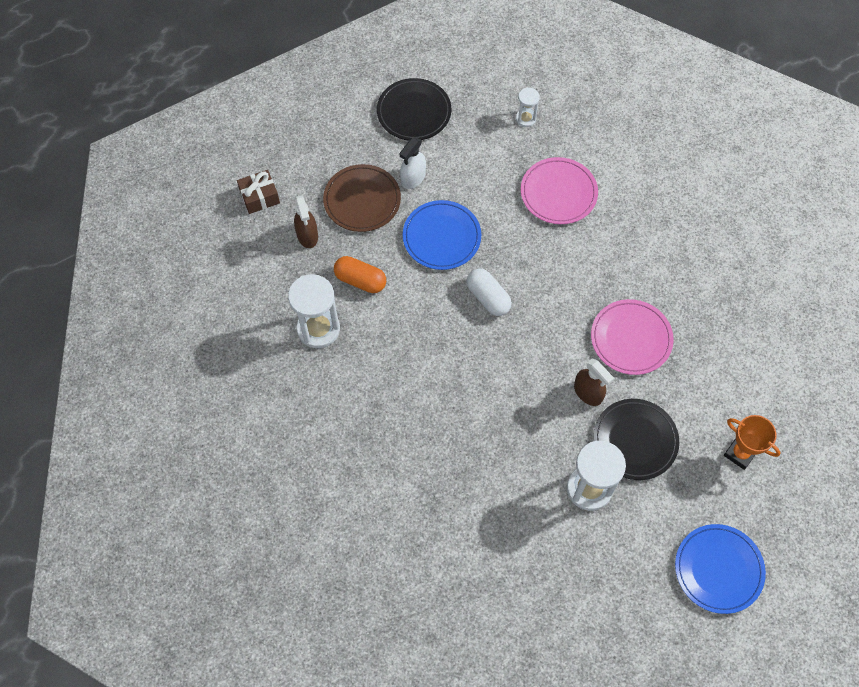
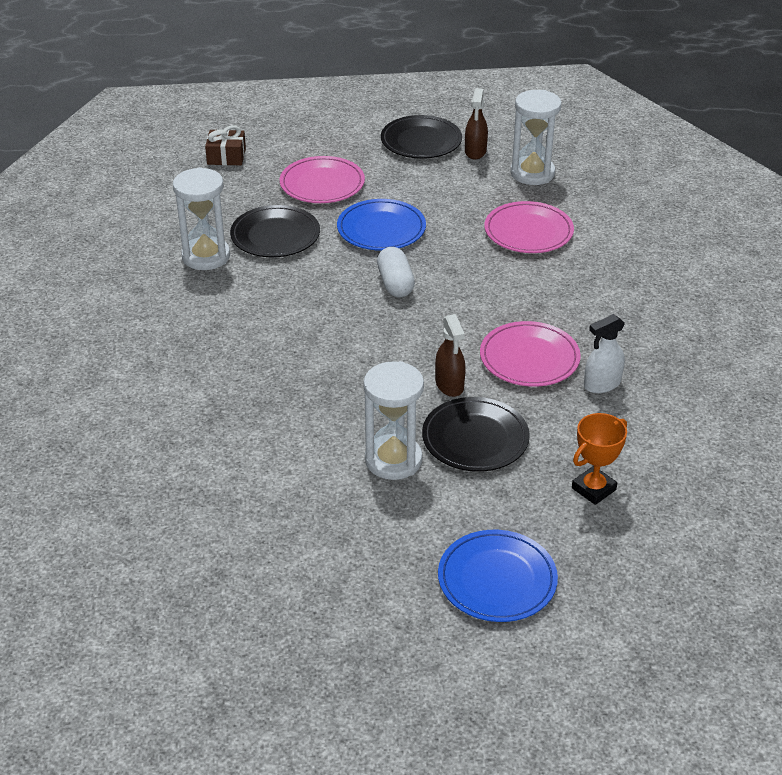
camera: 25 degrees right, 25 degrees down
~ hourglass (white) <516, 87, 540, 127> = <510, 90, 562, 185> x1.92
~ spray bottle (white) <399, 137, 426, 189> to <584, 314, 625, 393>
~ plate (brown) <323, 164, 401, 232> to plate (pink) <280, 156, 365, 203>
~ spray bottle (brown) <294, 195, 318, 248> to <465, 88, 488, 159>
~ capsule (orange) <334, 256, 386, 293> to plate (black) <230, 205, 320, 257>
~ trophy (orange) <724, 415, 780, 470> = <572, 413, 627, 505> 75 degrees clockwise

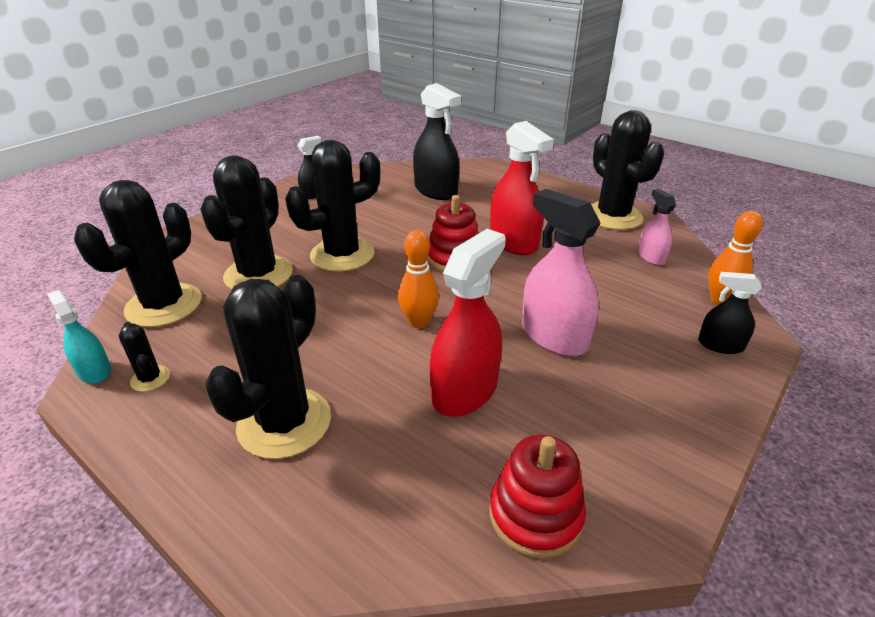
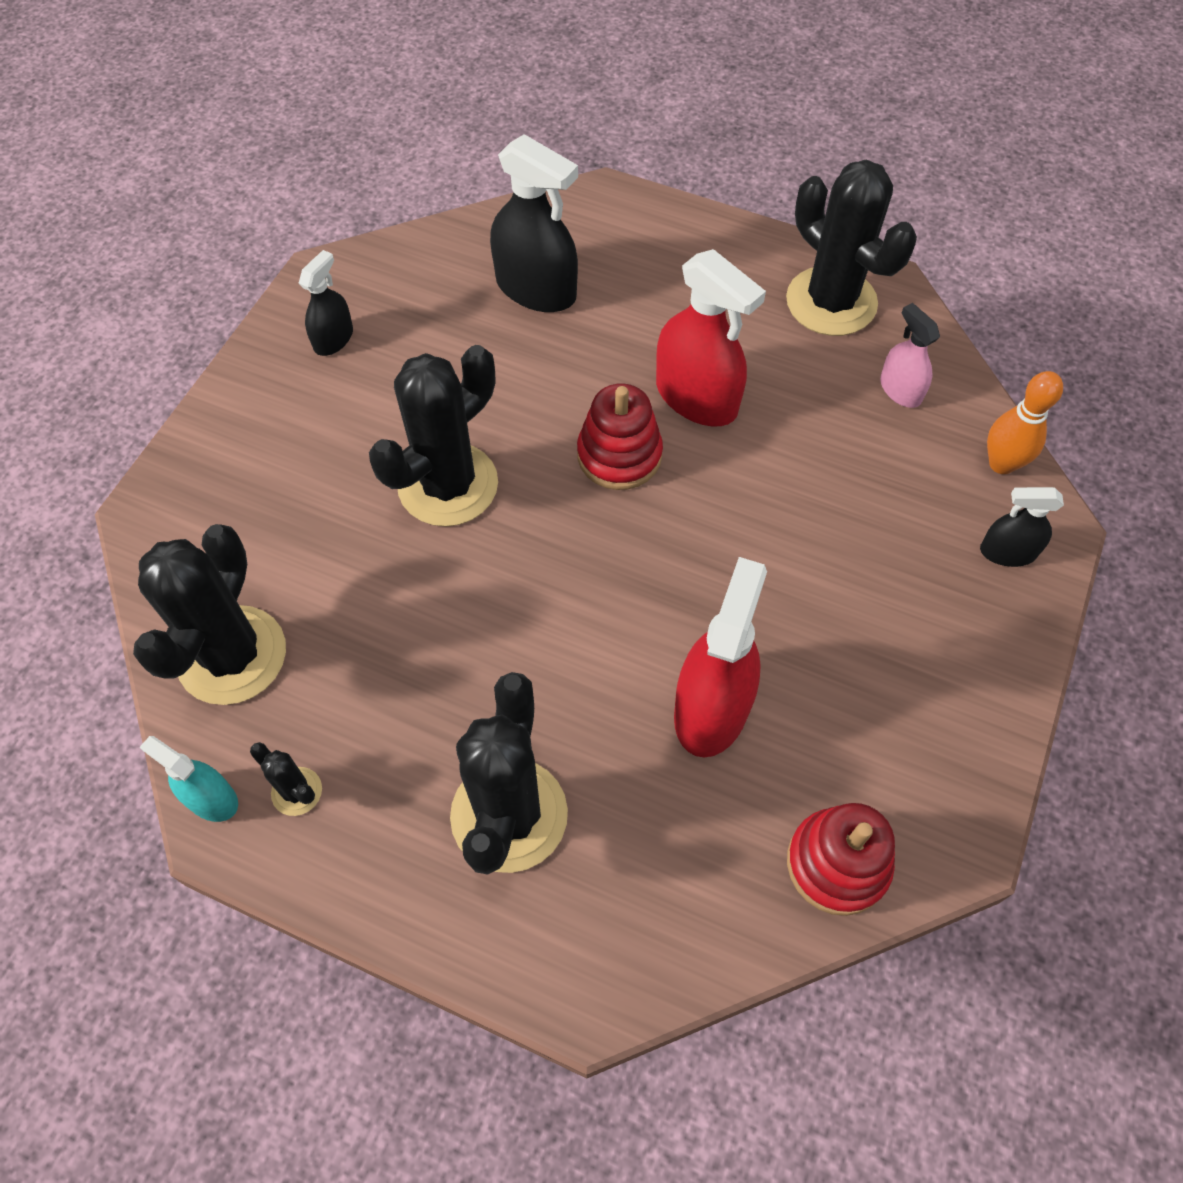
camera: 15 degrees left, 25 degrees up
- cactus (black) <200, 155, 293, 289>
- spray bottle (pink) <522, 189, 600, 356>
- bowling pin (orange) <398, 230, 439, 328>

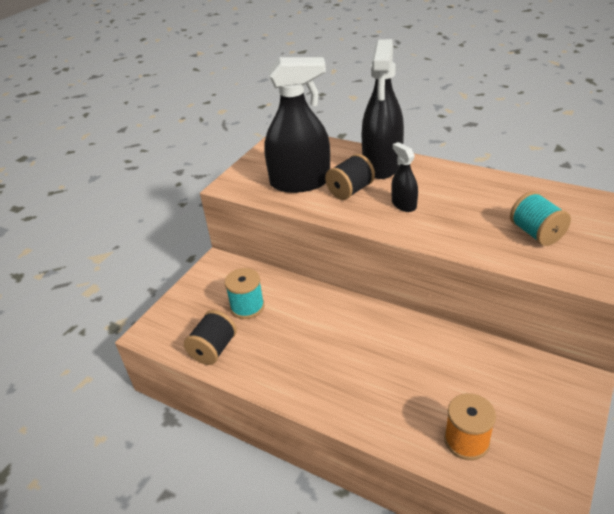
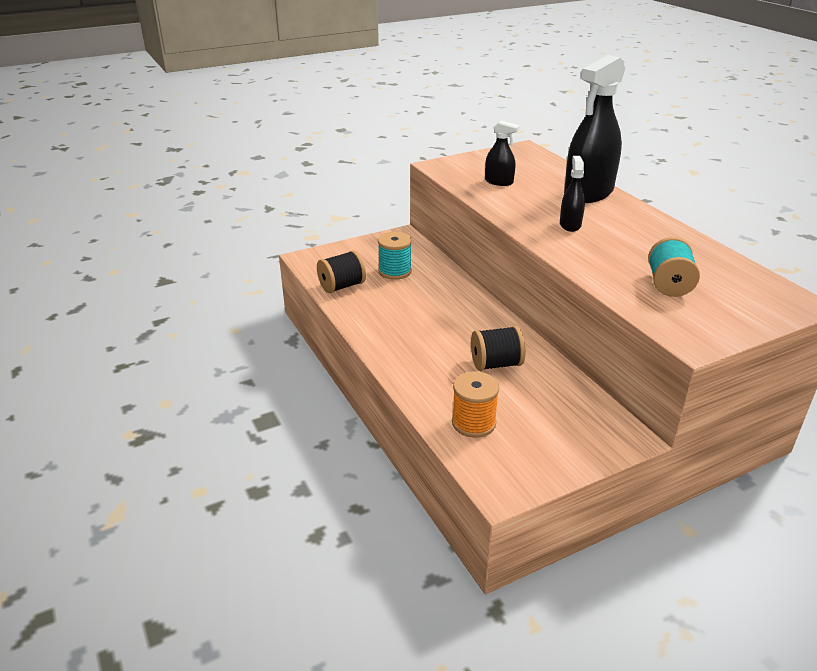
camera: 30 degrees right, 5 degrees down
~ spray bottle (black) <264, 57, 330, 193> = <485, 120, 519, 186> x0.48
~ spool (black) <325, 154, 375, 200> to <471, 326, 525, 371>

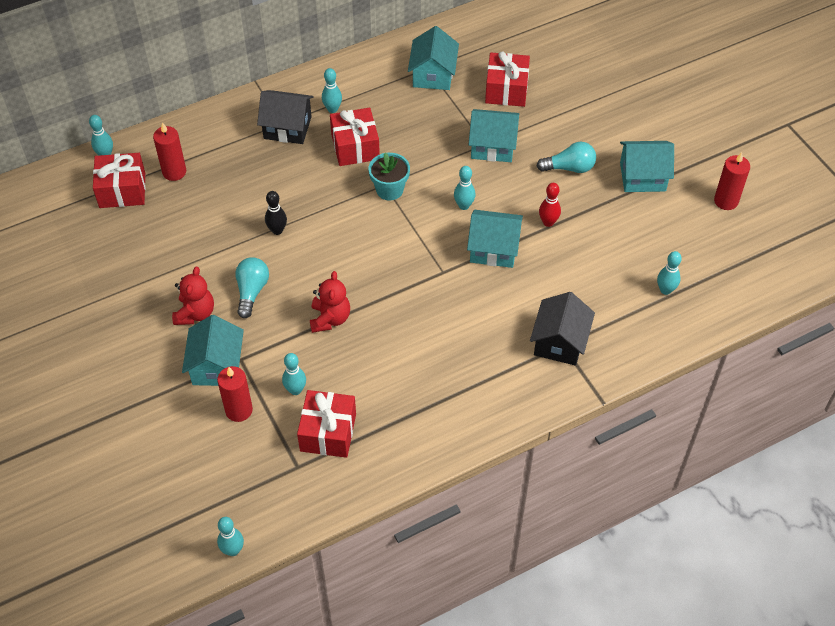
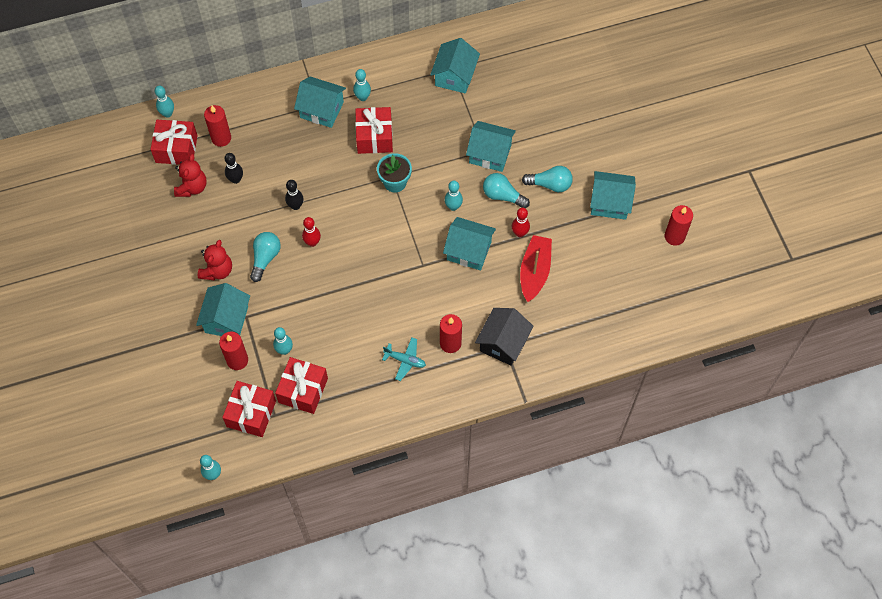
camera: 10 degrees right, 10 degrees up
~ gift (red) <485, 51, 530, 107> to <222, 381, 276, 437>
~ house (black) <257, 90, 314, 144> to house (turquoise) <294, 77, 346, 128>
- bowling pin (turquoise) <657, 251, 682, 295>
~ teddy bear (red) <310, 271, 350, 333> to <174, 154, 207, 197>
+ bowling pin (black) <225, 153, 243, 184>
+ light bulb (turquoise) <483, 173, 530, 208>
+ bowling pin (red) <302, 217, 321, 247>
+ boat (red) <520, 235, 552, 302>
+ candle (red) <440, 314, 462, 353>
+ plane (turquoise) <382, 338, 426, 381>

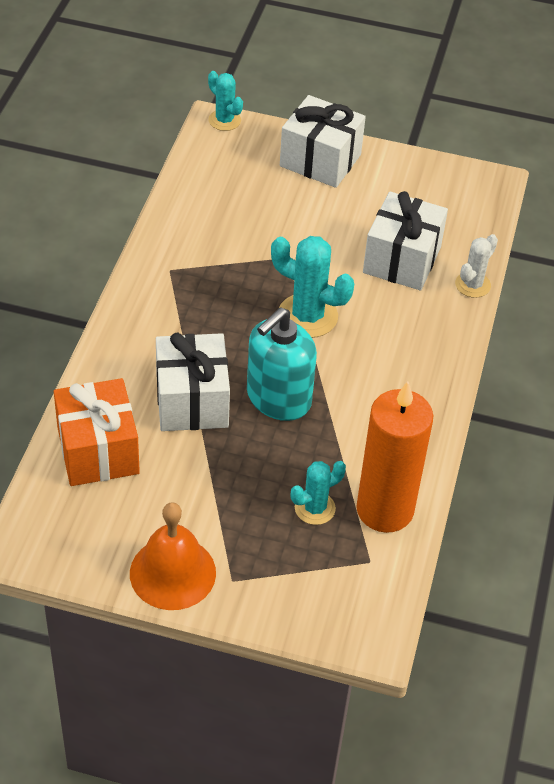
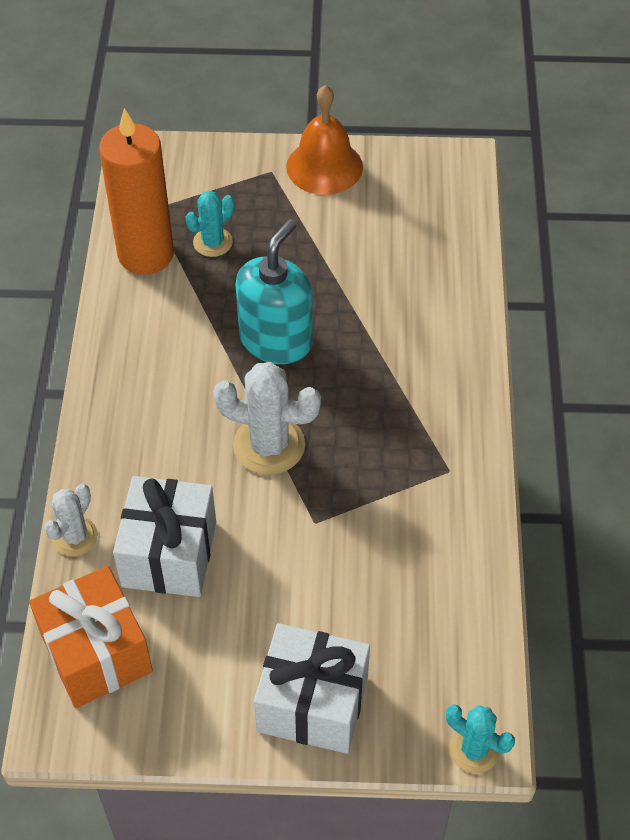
camera: 170 degrees right, 5 degrees up
~ cactus (turquoise) <271, 236, 354, 338> to cactus (white) <213, 362, 321, 475>
- gift (white) <156, 333, 230, 431>
~ gift (orange) <54, 378, 140, 486> to <29, 566, 153, 708>

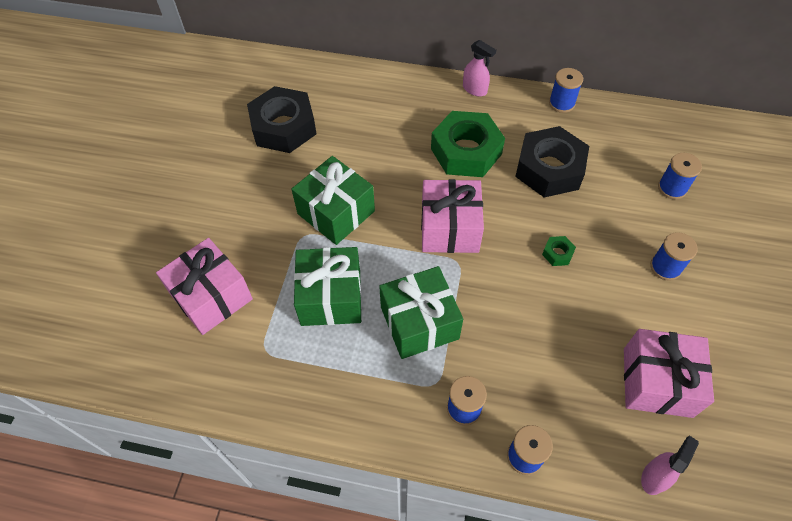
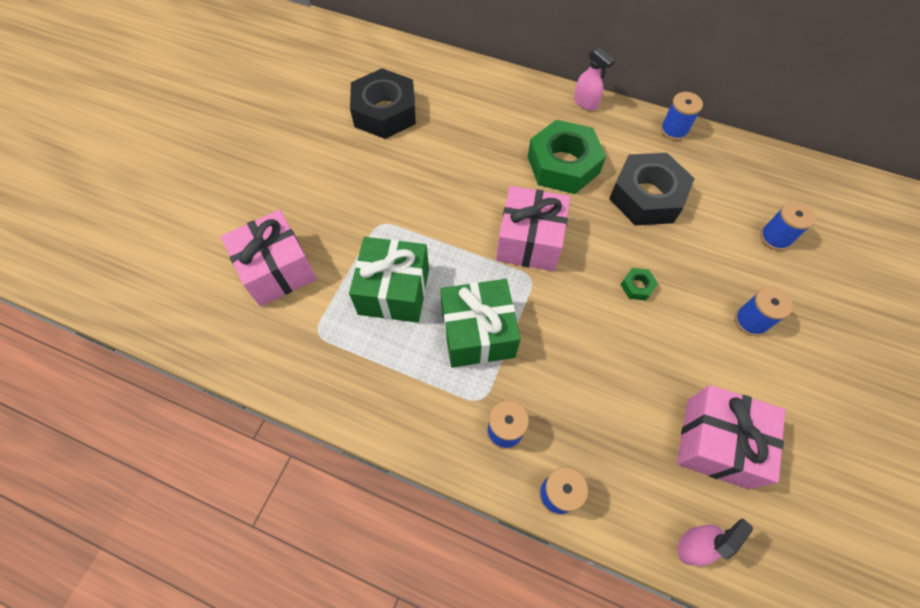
camera: 10 degrees right, 5 degrees up
- gift (green) <291, 156, 375, 245>

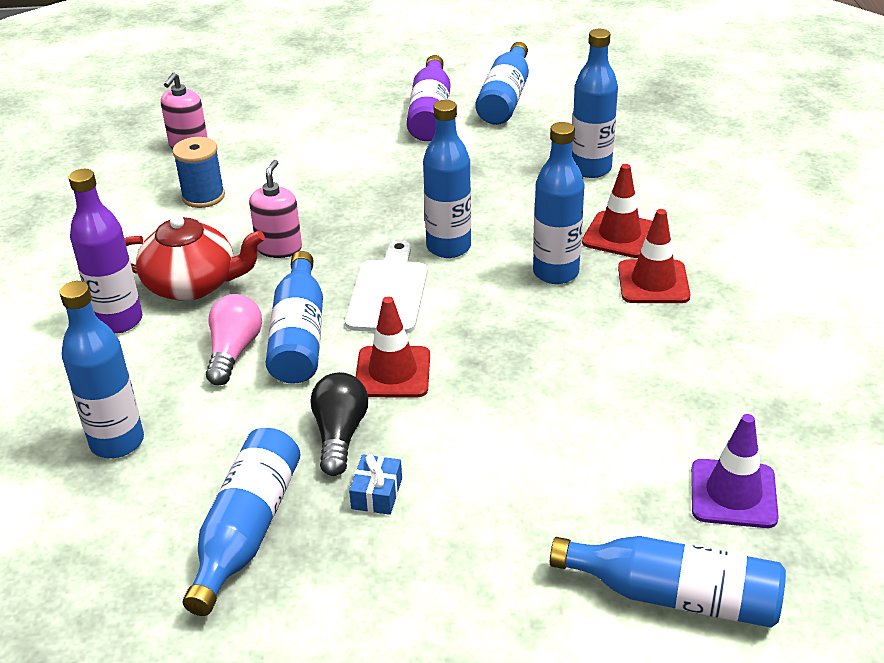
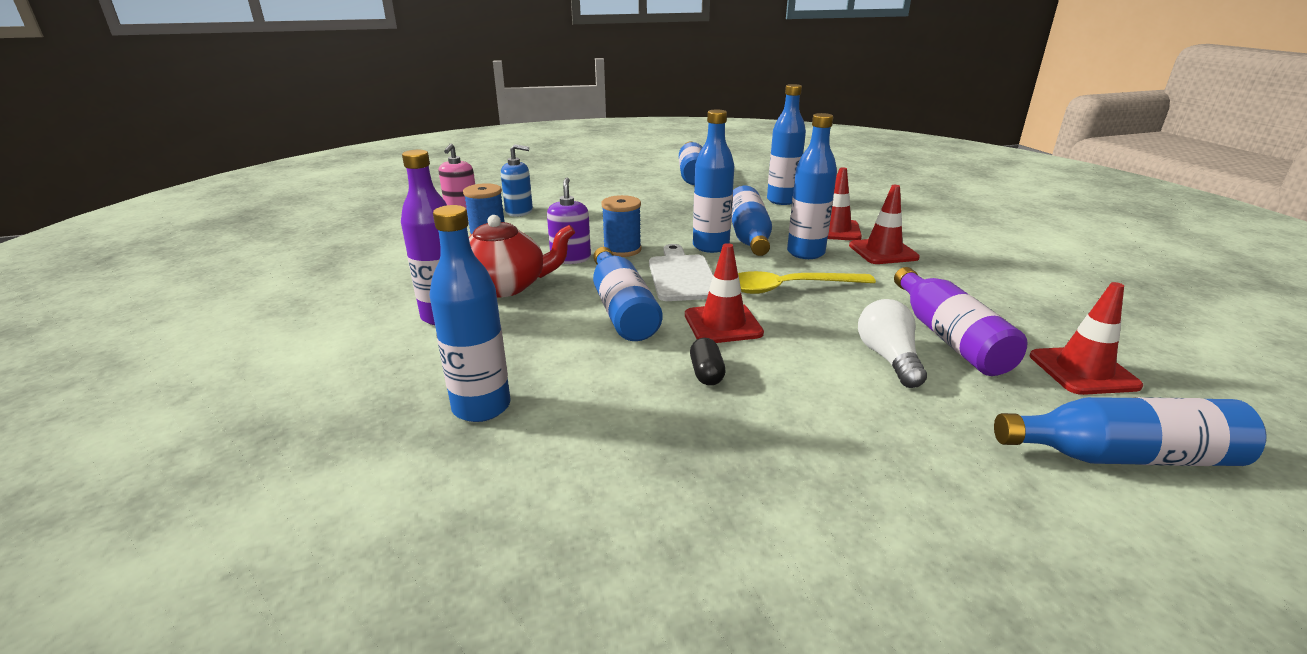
camera: 15 degrees left, 10 degrees down
~ bottle (purple) <406, 55, 451, 141> to <894, 267, 1028, 376>
~ soap dispenser (pink) <249, 160, 302, 258> to soap dispenser (purple) <547, 178, 591, 264>
- light bulb (pink) <206, 294, 262, 385>
~ light bulb (black) <311, 372, 368, 476> to capsule (black) <690, 338, 725, 386>
~ traffic cone (purple) <691, 414, 779, 528> to traffic cone (red) <1030, 282, 1143, 395>
~ bottle (blue) <183, 428, 301, 616> to <731, 186, 772, 256>
- gift (blue) <349, 454, 402, 515>
+ soap dispenser (blue) <501, 144, 533, 217>
+ spool (blue) <601, 195, 641, 257>
+ spoon (yellow) <738, 271, 876, 294>
+ light bulb (white) <858, 299, 927, 388>

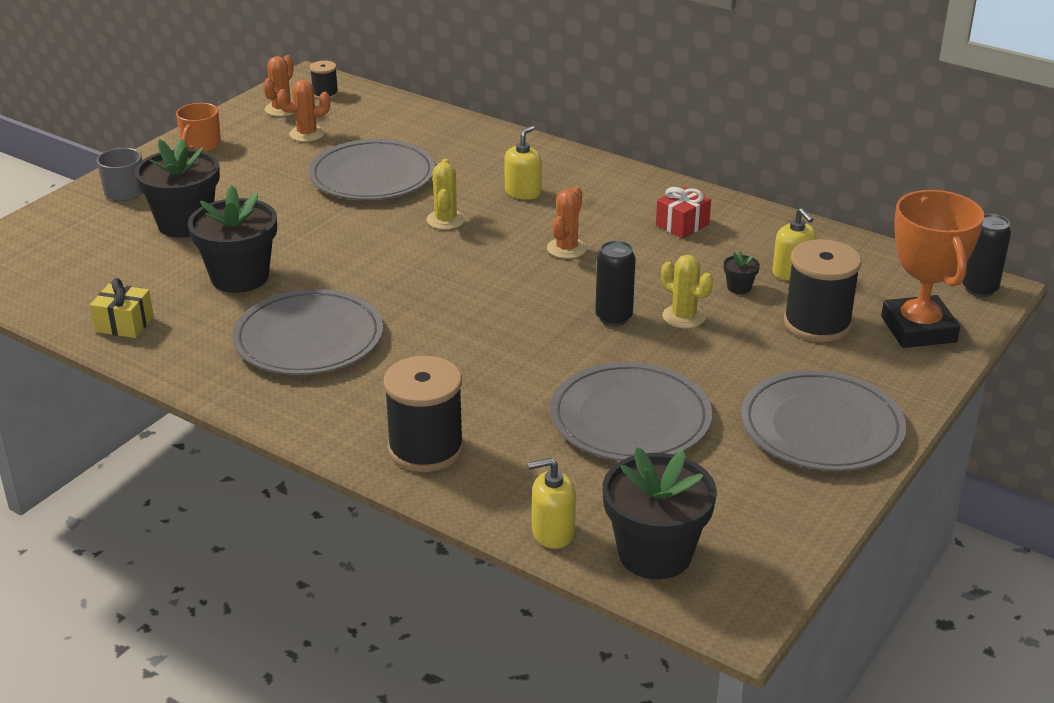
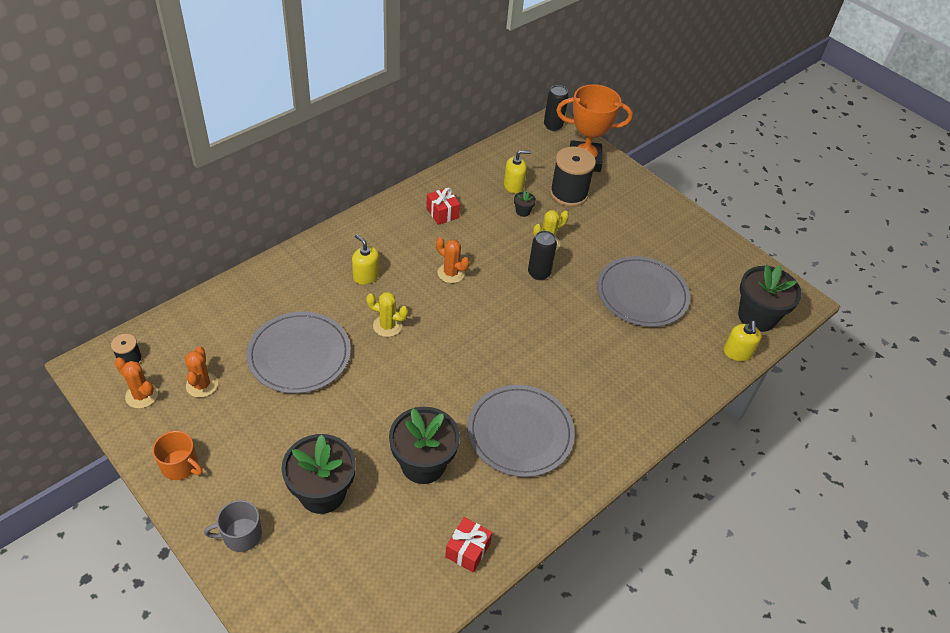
camera: 80 degrees left, 15 degrees up
~ gift (yellow) <90, 278, 154, 338> to gift (red) <445, 517, 492, 573>
- spool (black) <383, 356, 464, 472>
- plate (grey) <741, 370, 906, 471>

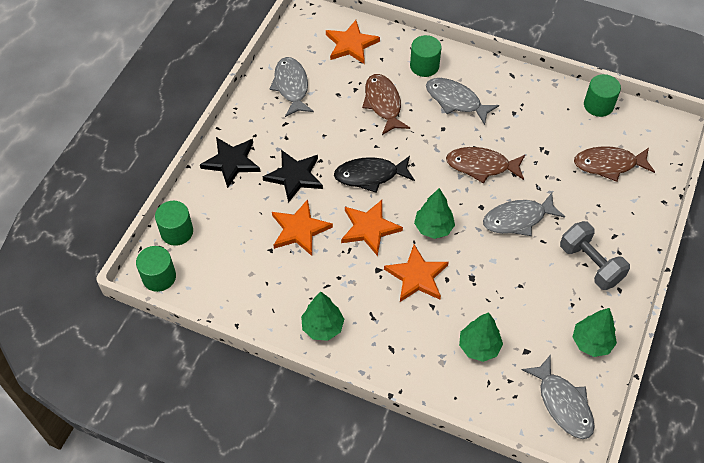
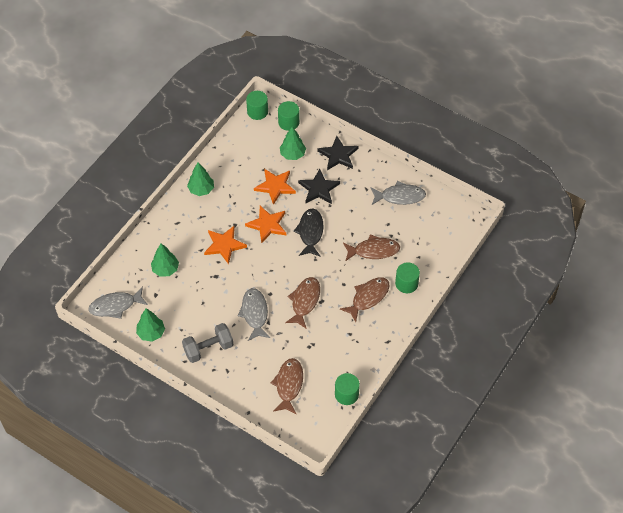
camera: 100 degrees right, 0 degrees up
- star (orange) <326, 20, 380, 64>
~ fish (grey) <426, 78, 499, 125> to fish (brown) <340, 277, 389, 322>
~ tree (green) <414, 188, 455, 239> to <280, 126, 306, 160>

